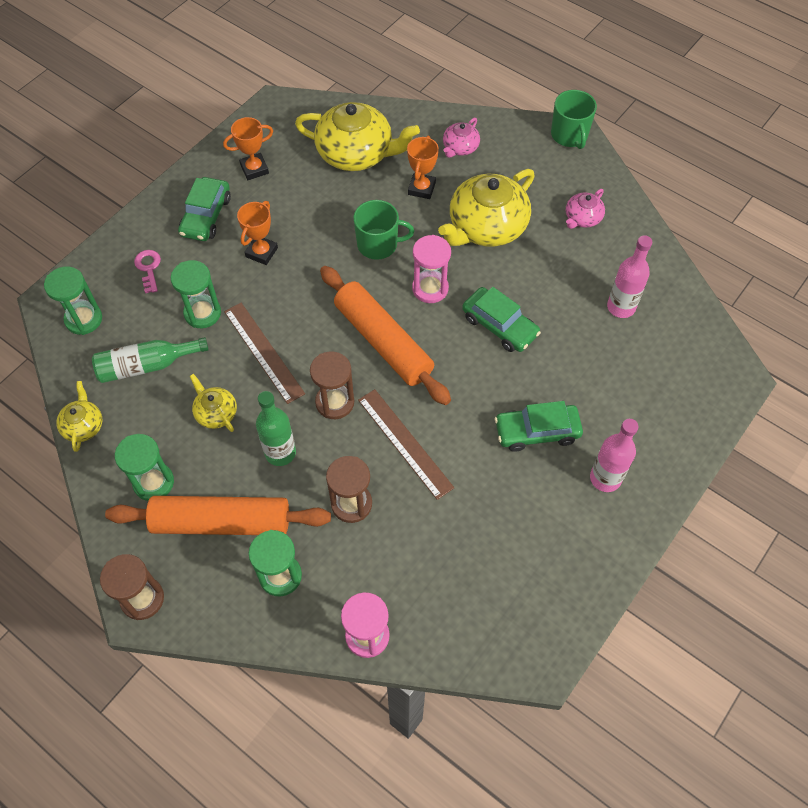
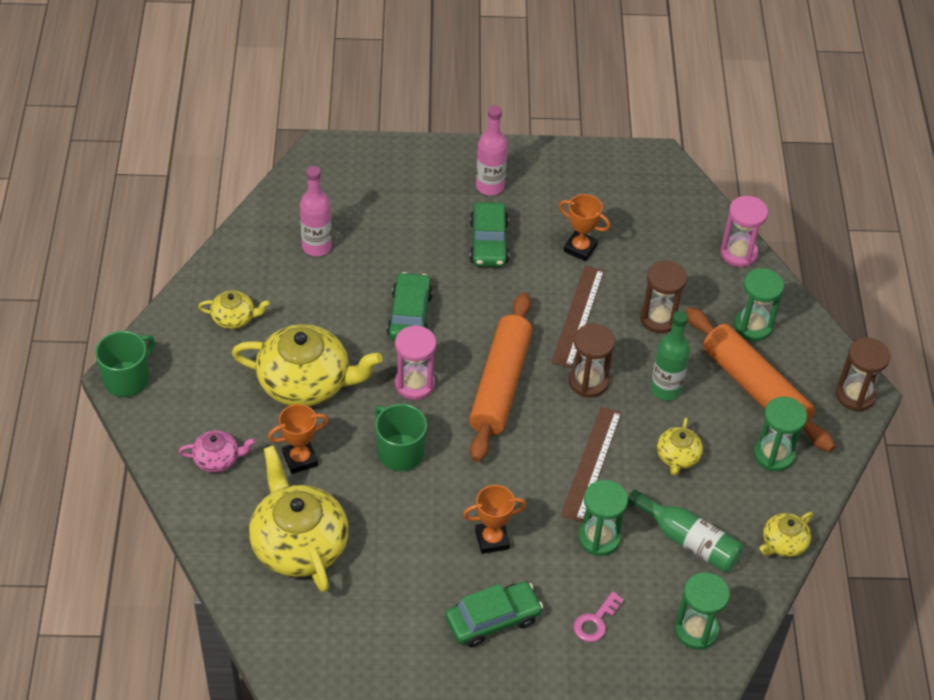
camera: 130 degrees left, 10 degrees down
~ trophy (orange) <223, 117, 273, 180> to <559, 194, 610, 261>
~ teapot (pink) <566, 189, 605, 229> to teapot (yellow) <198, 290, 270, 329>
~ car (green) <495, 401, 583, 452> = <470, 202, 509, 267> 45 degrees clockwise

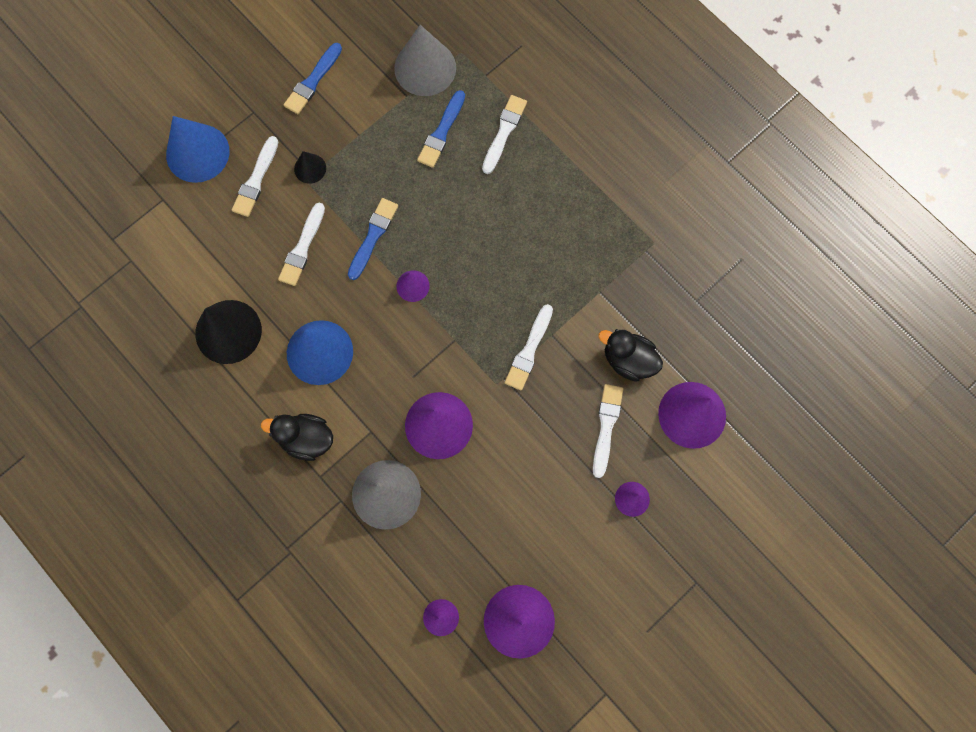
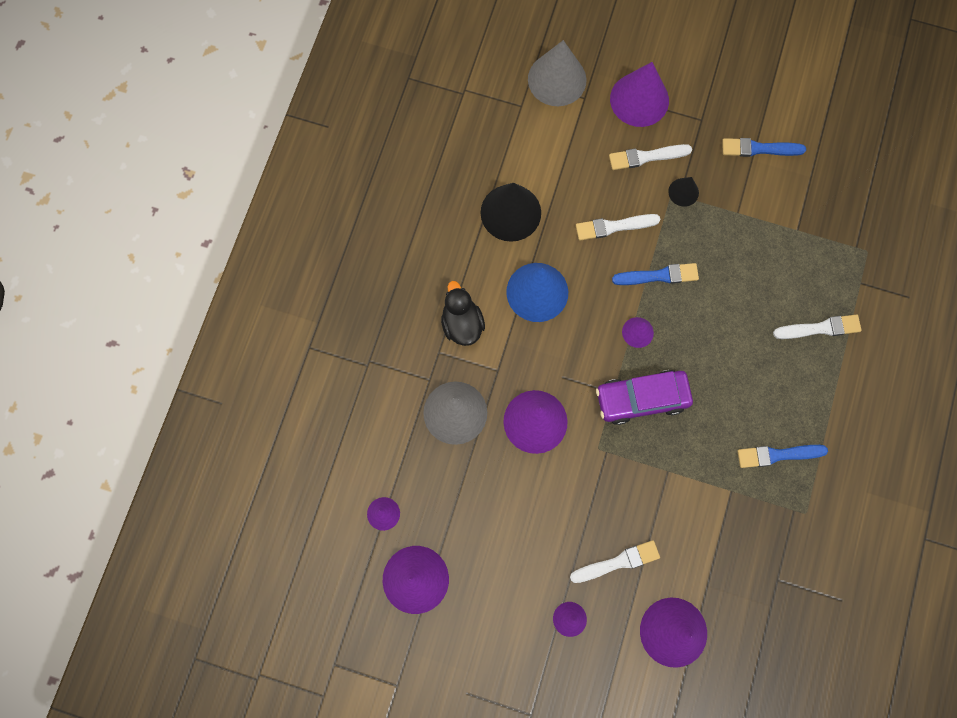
camera: 60 degrees right, 0 degrees up
~ cone (grey) <394, 25, 456, 96> to <528, 40, 586, 106>
~ brush (blue) <417, 90, 465, 168> to <738, 445, 828, 468>
~ cone (blue) <166, 116, 230, 183> to cone (purple) <610, 62, 669, 127>
- brush (white) <505, 304, 553, 391>
- duck (black) <598, 329, 663, 381>
+ car (purple) <596, 370, 693, 425>

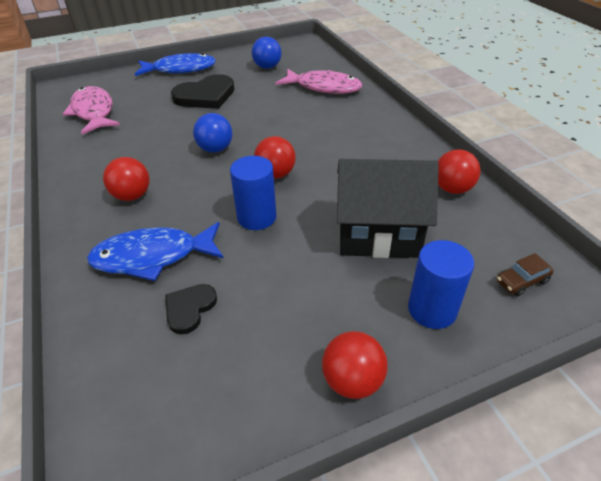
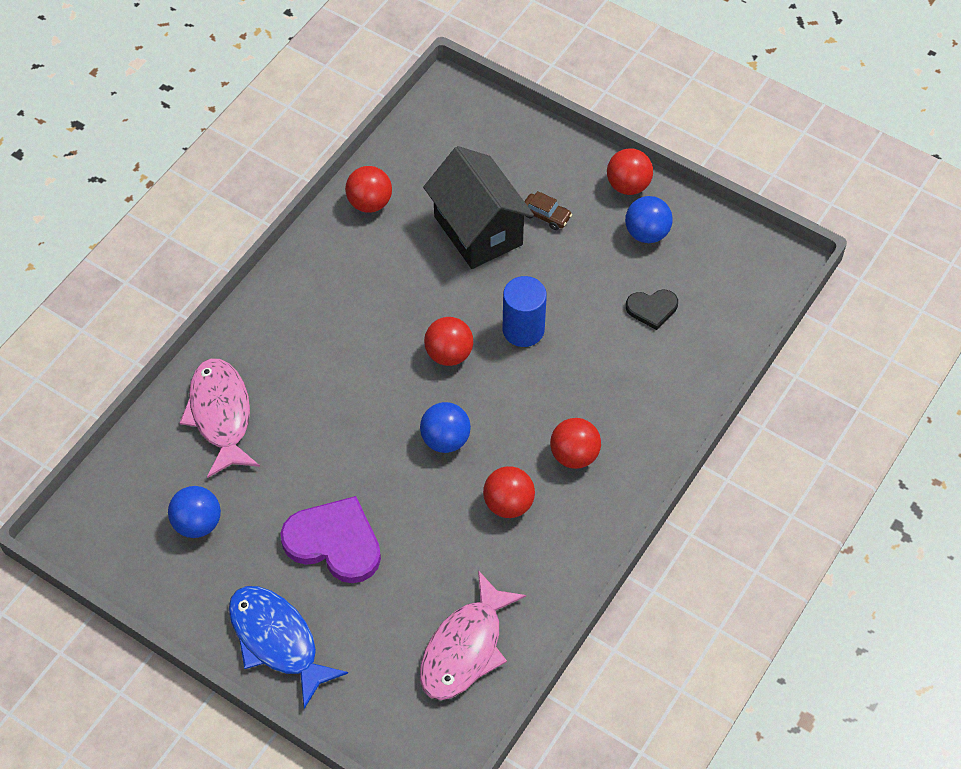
camera: 125 degrees left, 15 degrees up
~ heart (black) <171, 74, 235, 109> to heart (purple) <281, 496, 381, 583>
- fish (blue) <87, 222, 224, 281>
- cylinder (blue) <408, 240, 474, 329>
~ car (brown) <497, 253, 554, 296> to <524, 191, 572, 230>
+ ball (blue) <625, 196, 672, 243>
+ ball (red) <483, 466, 535, 518>

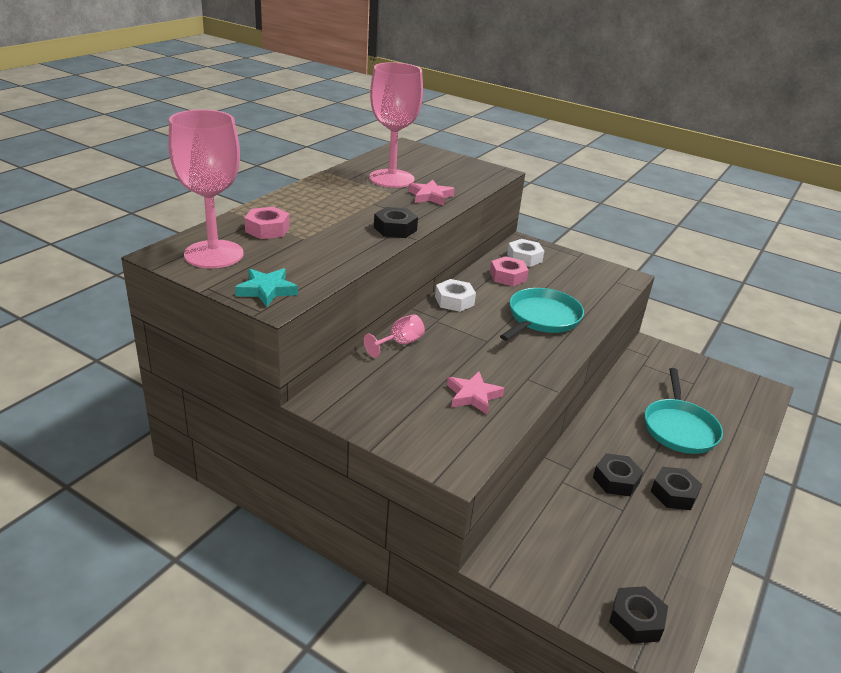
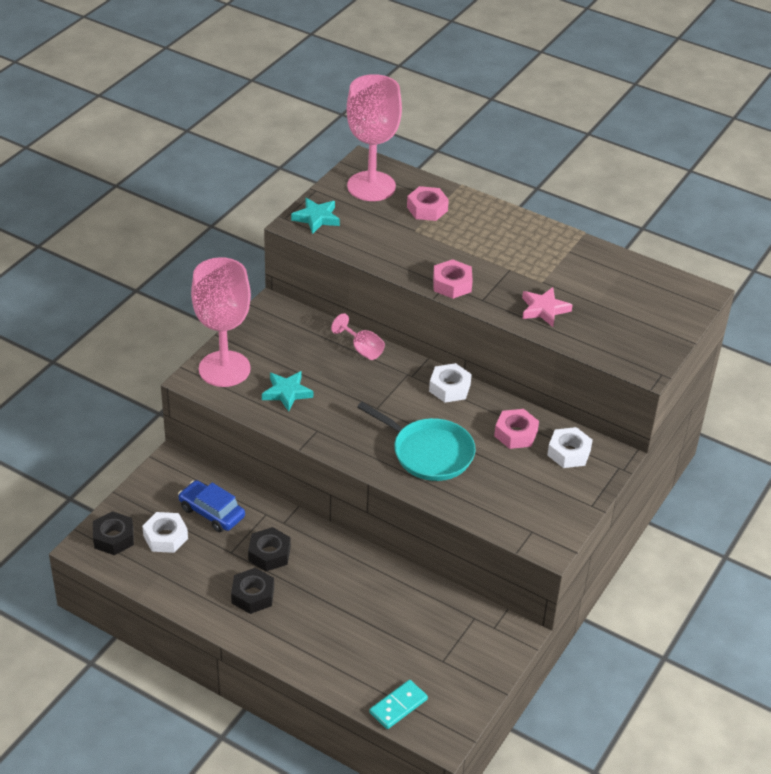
camera: 90 degrees right, 10 degrees up
~ goblet (pink) <369, 62, 423, 188> to <191, 257, 251, 387>
~ nut (black) <374, 207, 418, 238> to nut (pink) <433, 259, 473, 299>
- pan (turquoise) <645, 368, 723, 454>
~ star (pink) <447, 372, 504, 414> to star (turquoise) <262, 371, 313, 412>
+ car (blue) <178, 480, 245, 532>
+ nut (white) <142, 512, 188, 553>
+ domino (turquoise) <369, 680, 428, 729>

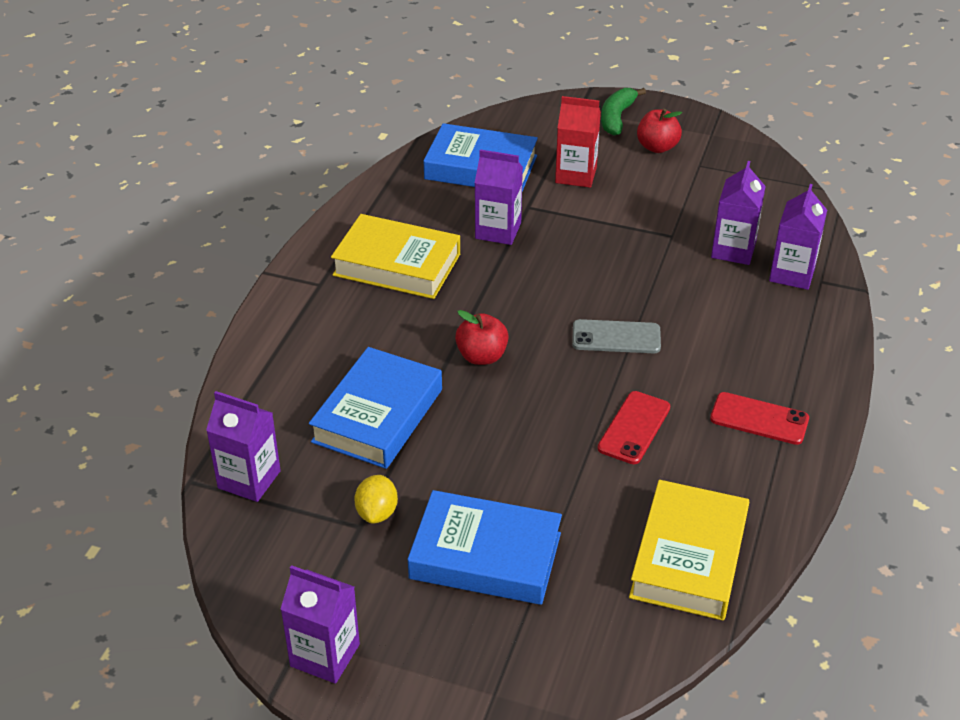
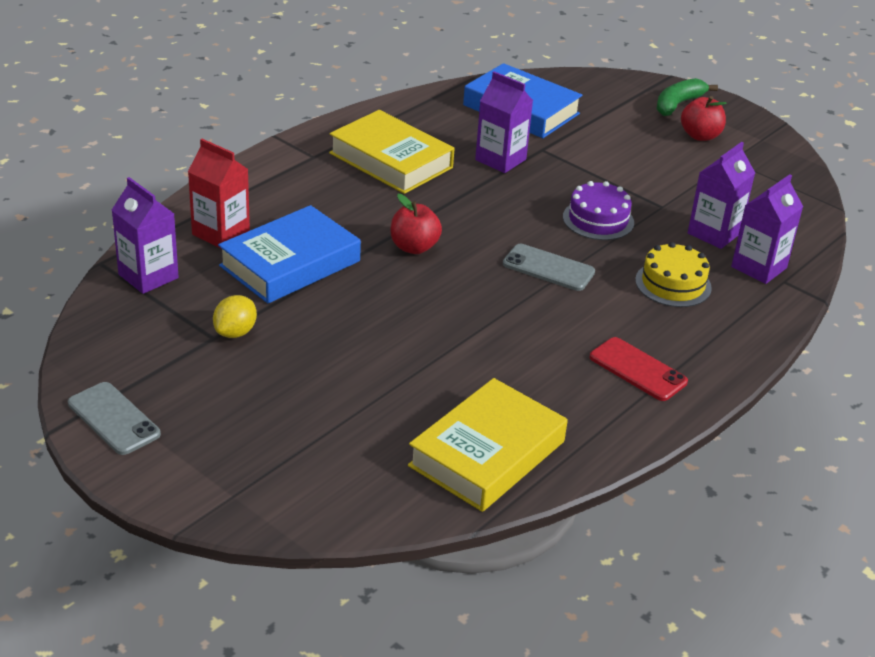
camera: 20 degrees right, 5 degrees down
~ carton (red) <555, 96, 601, 188> to <188, 139, 250, 249>
- phone (red) <598, 391, 670, 464>
- book (blue) <408, 490, 562, 605>
~ carton (purple) <281, 565, 360, 684> to phone (grey) <68, 382, 161, 455>
+ cake (purple) <563, 181, 634, 240>
+ cake (yellow) <635, 242, 712, 307>

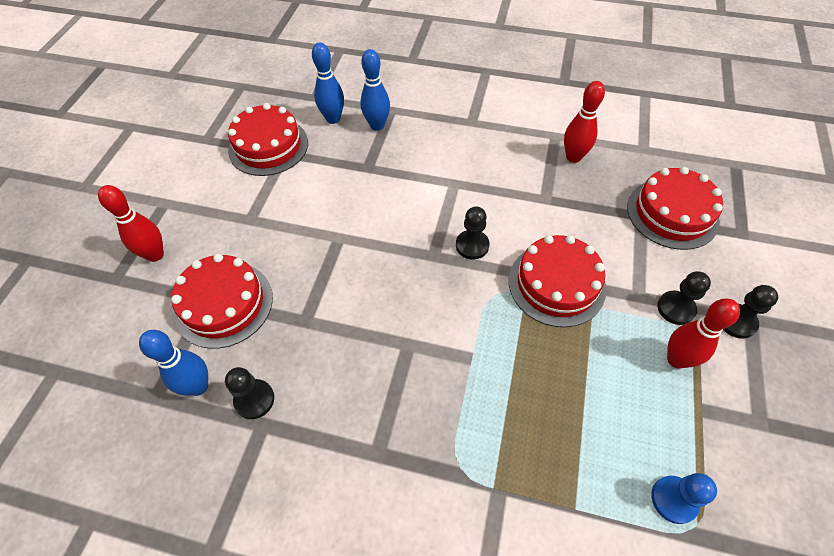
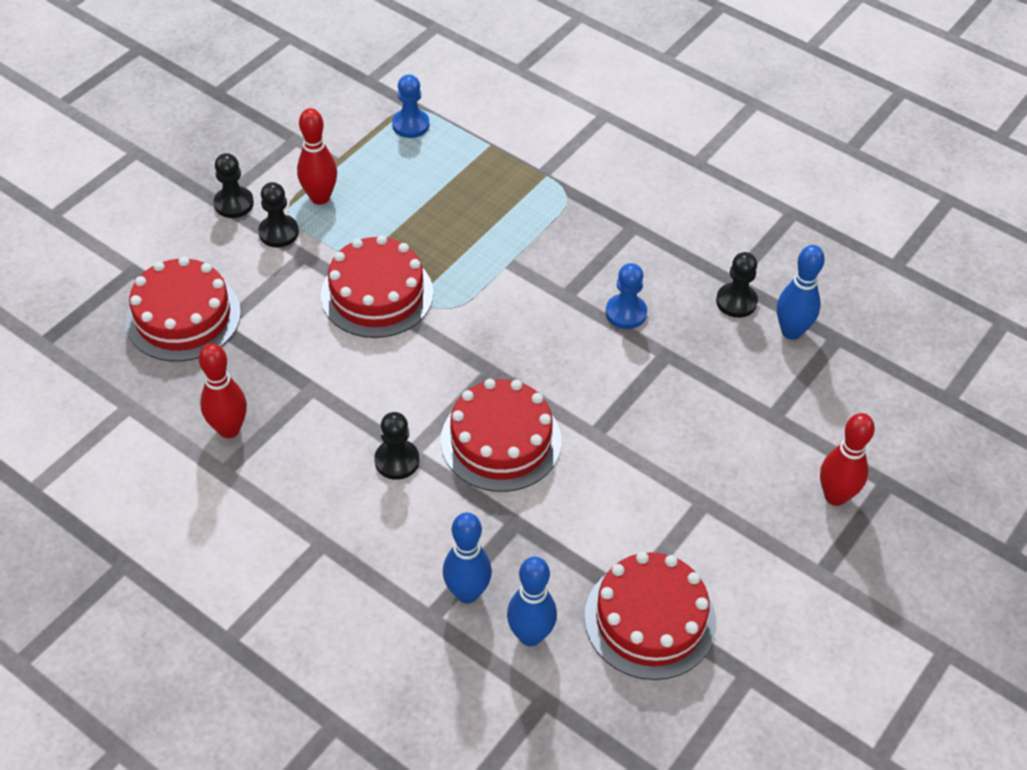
camera: 160 degrees left, 5 degrees down
~ pawn (black) <456, 207, 489, 260> to <374, 412, 419, 480>
~ cake (red) <171, 254, 273, 349> to <441, 379, 561, 492>
+ pawn (blue) <606, 263, 647, 329>

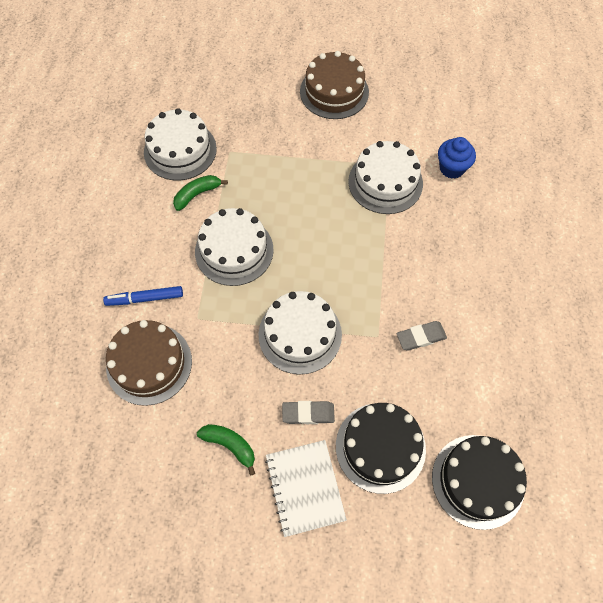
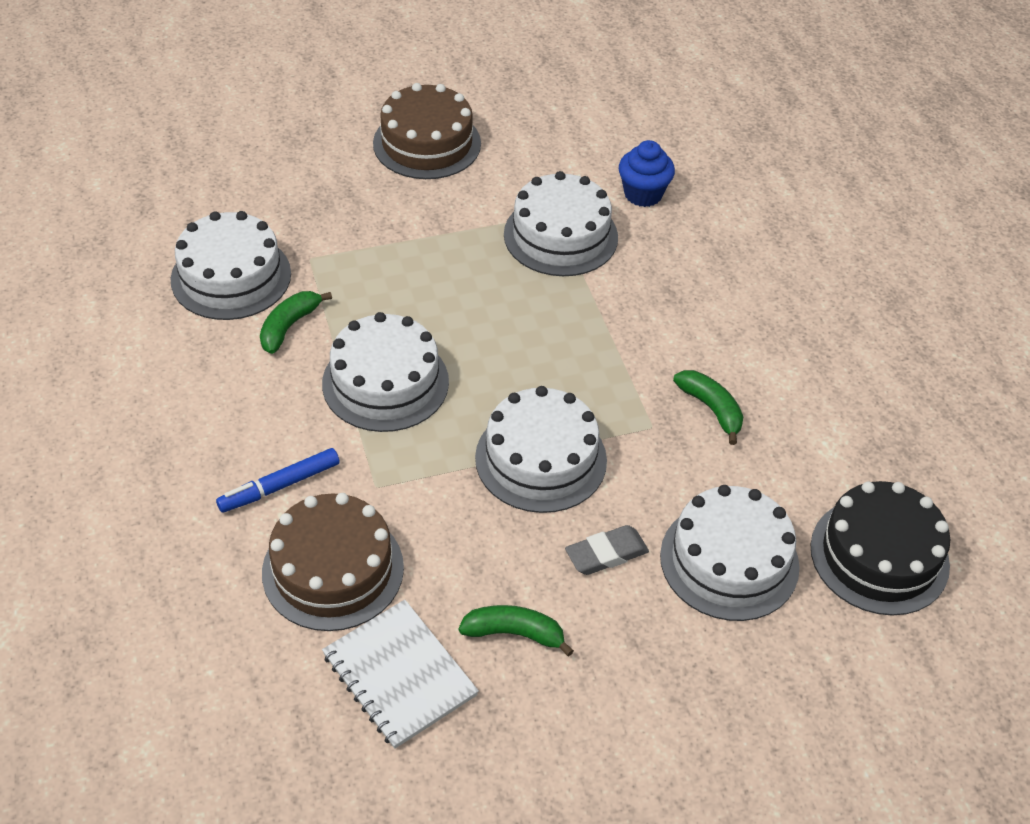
camera: 25 degrees left, 15 degrees down
~ eraser (grey) <397, 321, 447, 351> to banana (green) <673, 370, 743, 445>
~ cake (black) <336, 403, 426, 494> to cake (white) <660, 485, 800, 621>
~ notebook (white) <265, 440, 347, 537> to <322, 600, 479, 749>

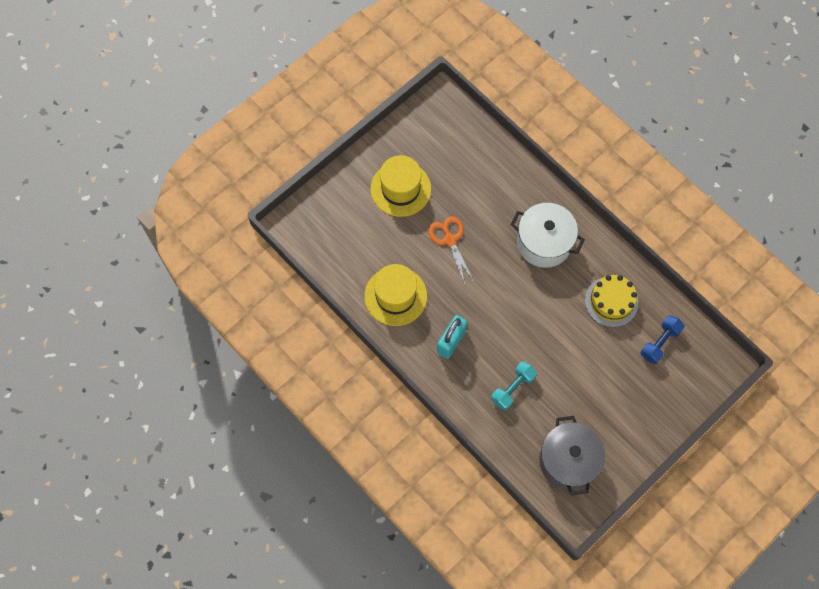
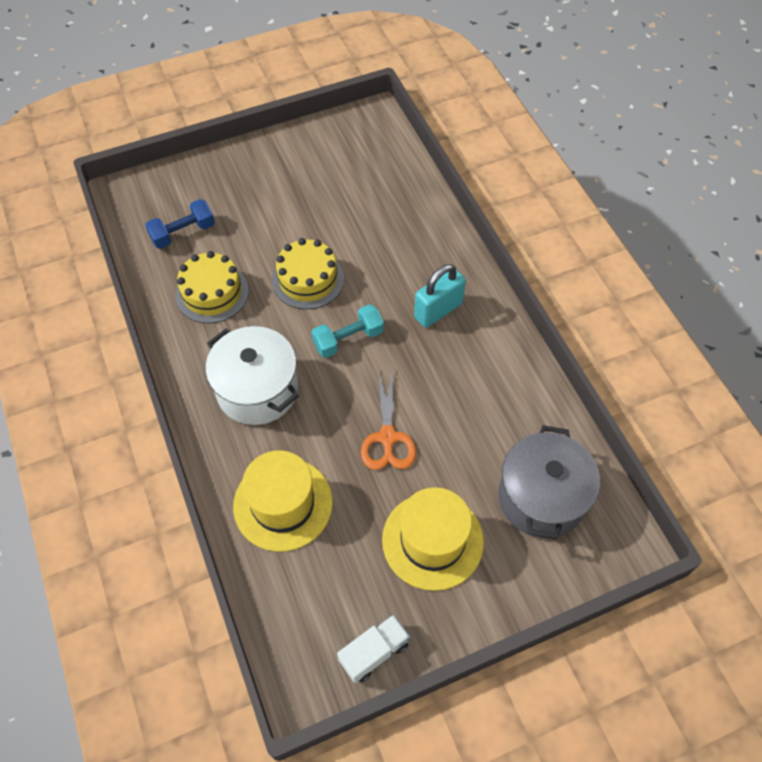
camera: 160 degrees left, 10 degrees down
~ hat (yellow) <364, 264, 427, 326> to <233, 450, 333, 552>
~ dumbbell (turquoise) <491, 361, 537, 411> to <311, 304, 384, 358>
~ pot (grey) <539, 416, 605, 495> to <498, 425, 600, 540>
+ cake (yellow) <272, 238, 344, 309>
+ truck (white) <337, 615, 410, 683>

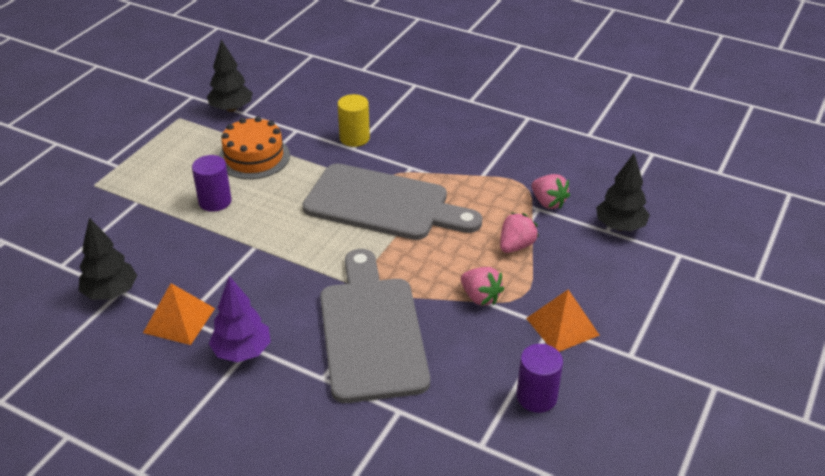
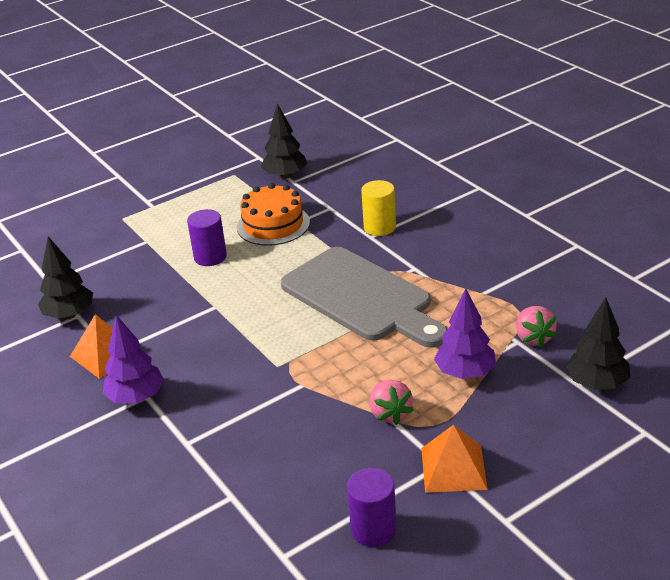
camera: 30 degrees right, 5 degrees down
~ strawberry (pink) <500, 213, 539, 253> to tree (purple) <434, 288, 496, 379>
- cutting board (grey) <320, 249, 430, 403>

